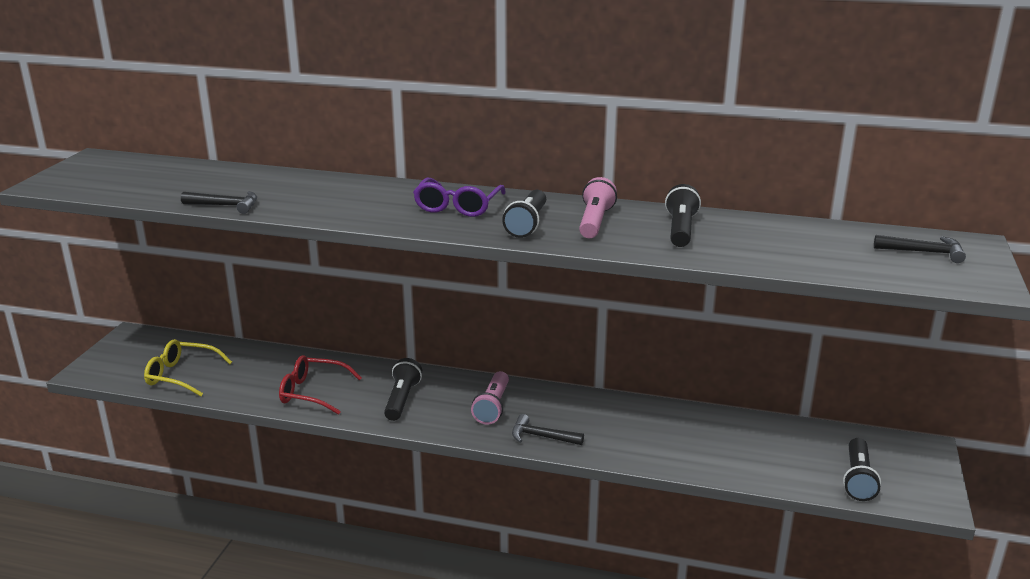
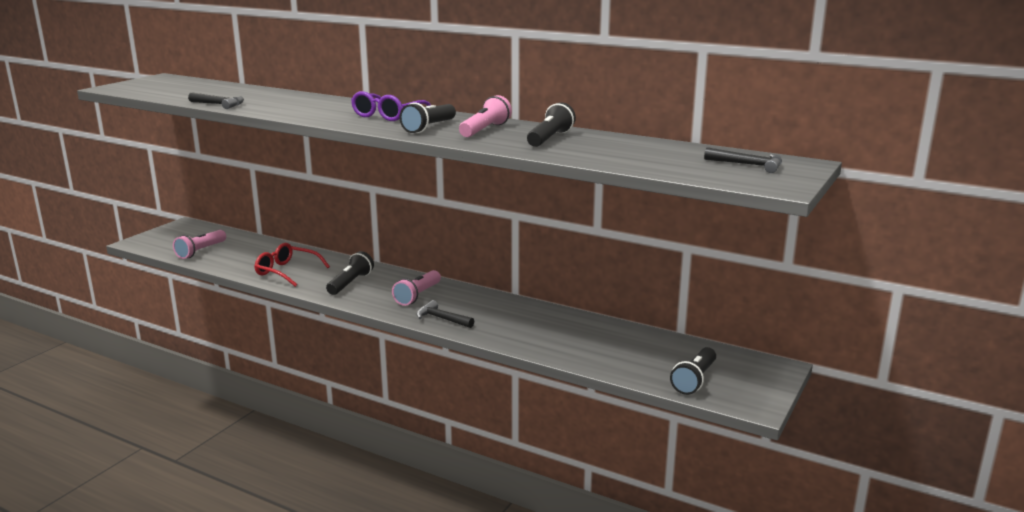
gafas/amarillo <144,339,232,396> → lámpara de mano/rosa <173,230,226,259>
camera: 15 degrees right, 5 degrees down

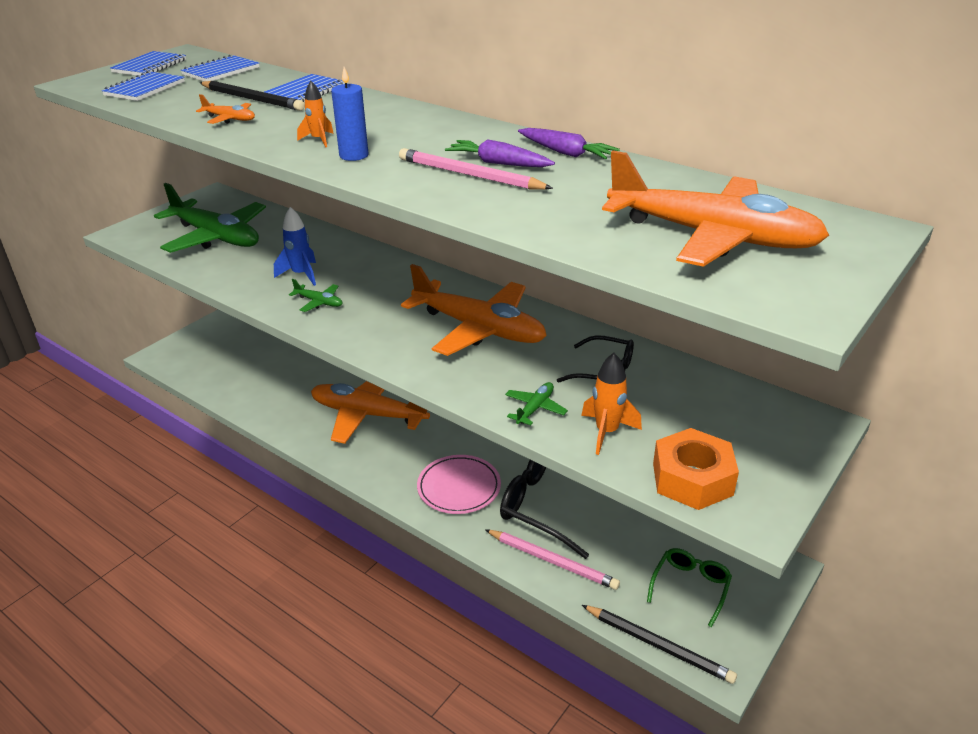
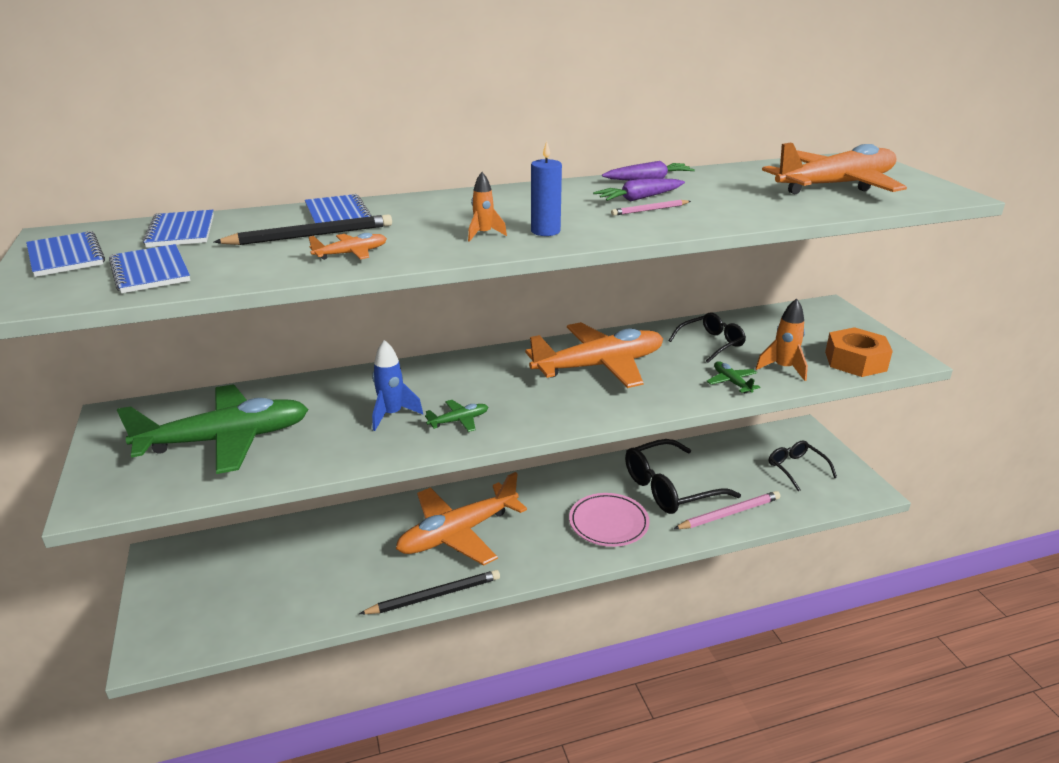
lápiz/negro <582,605,737,684> → lápiz/negro <359,570,500,614>, shifted
lápiz/rosa <399,148,553,190> → lápiz/rosa <611,200,691,216>, x0.57
gafas/verde <647,548,732,628> → gafas/negro <769,441,837,492>
camera: 55 degrees left, 5 degrees down

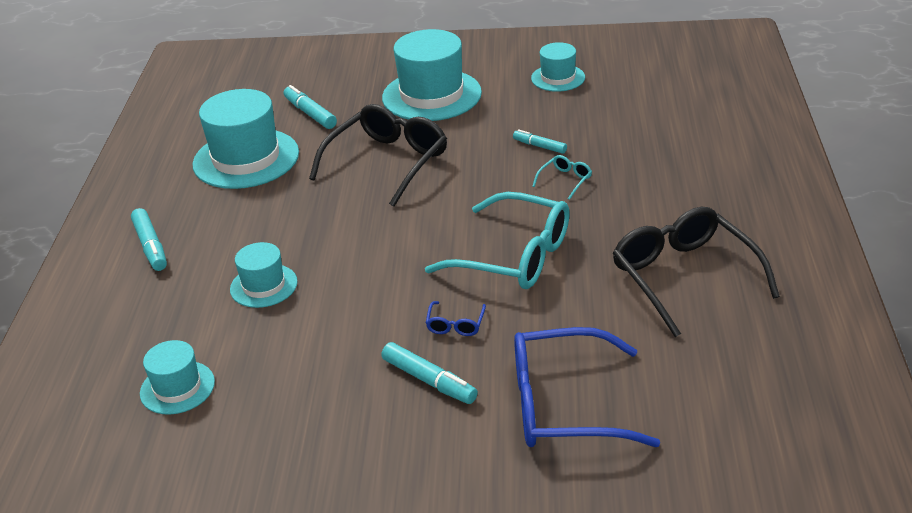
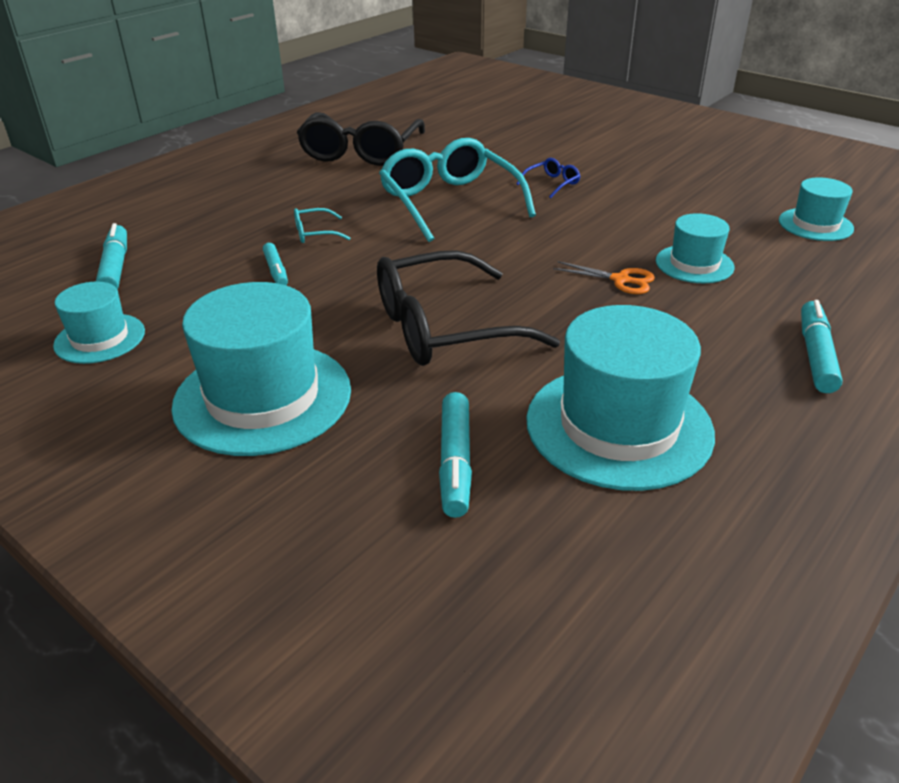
rotulador/turquesa <381,342,478,404> → rotulador/turquesa <96,223,127,289>, shifted
- → tijeras/naranja <553,261,655,294>
gafas/azul <514,327,660,447> → -
camera: 145 degrees left, 0 degrees up

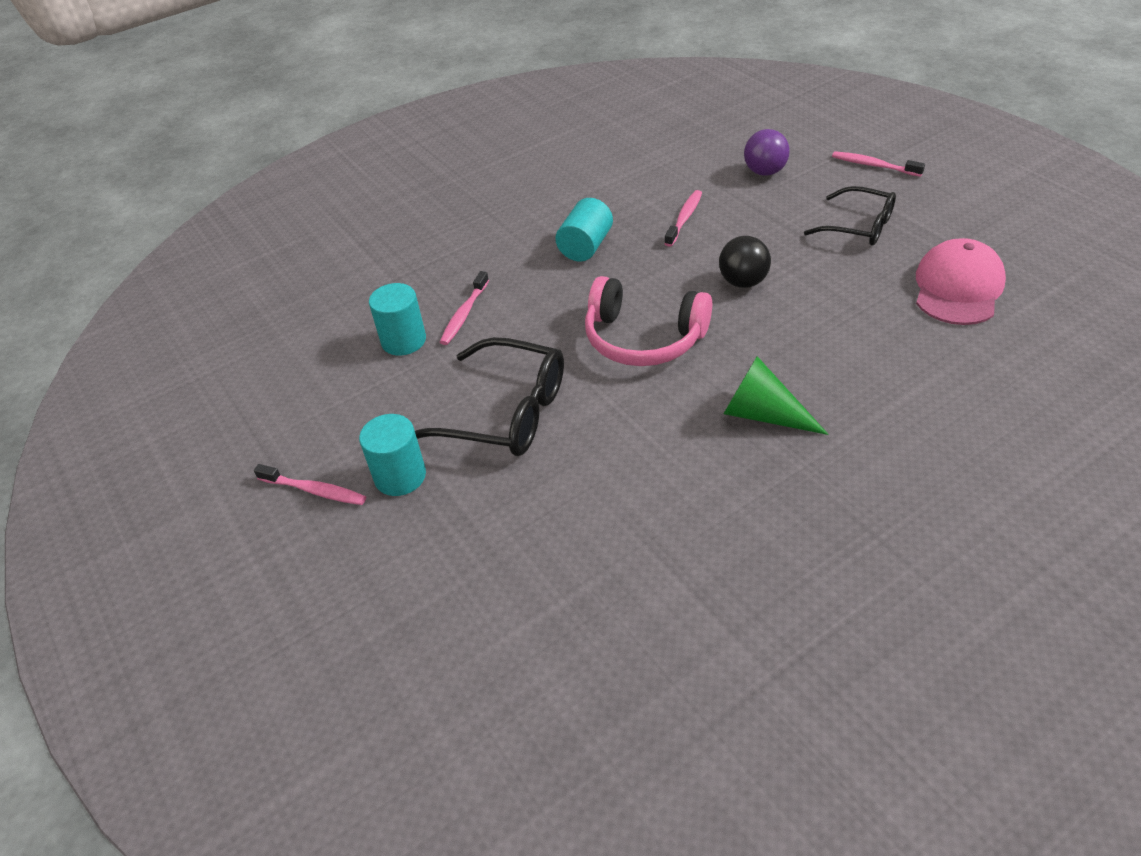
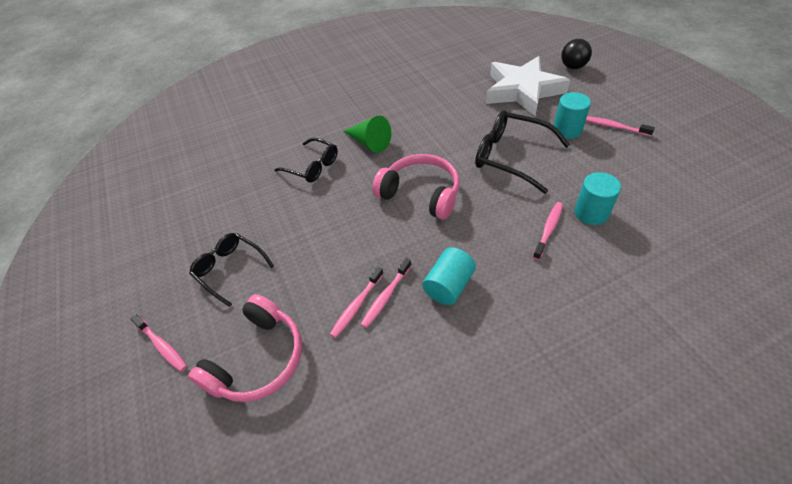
pelota/morado <744,129,790,176> → auriculares/rosa <188,294,302,402>
- → gafas/negro <274,138,338,182>
- → cepillo de dientes/rosa <361,258,412,328>
- → estrella/blanco <486,56,570,116>
pelota/negro <719,236,771,288> → pelota/negro <561,39,592,69>, shifted
gorra/rosa <916,238,1006,325> → -
camera: 170 degrees left, 5 degrees up

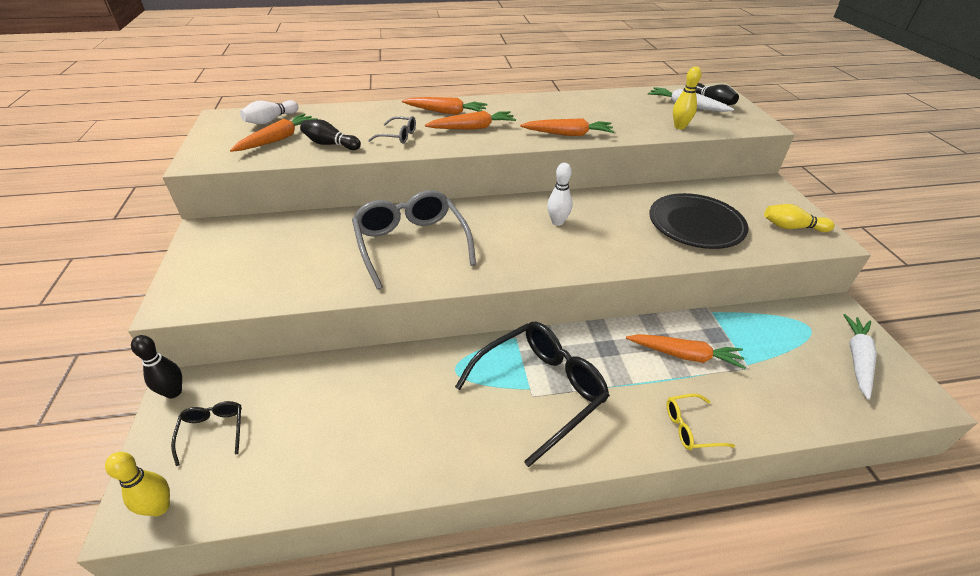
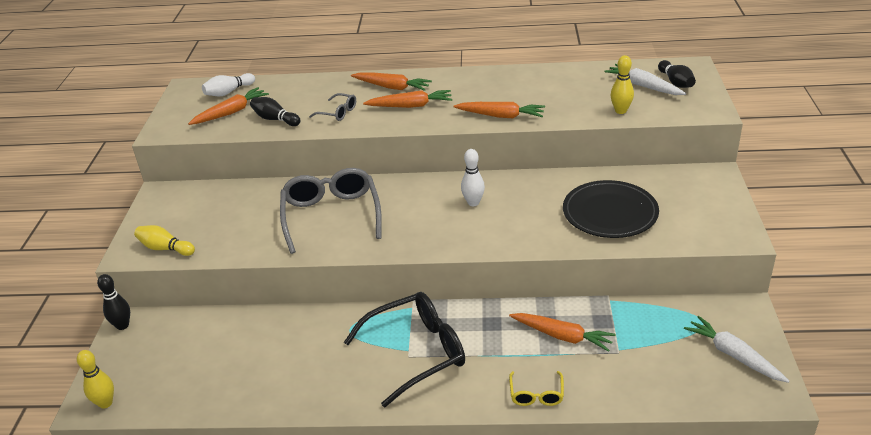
bolo/amarillo <764,204,835,232> → bolo/amarillo <134,225,195,256>, shifted
gafas/amarillo <667,394,735,450> → gafas/amarillo <509,371,564,406>, 90 degrees counterclockwise
zanahoria/blanco <844,314,877,400> → zanahoria/blanco <684,316,789,383>, 75 degrees counterclockwise
gafas/negro <171,401,242,466> → -
camera: 15 degrees right, 5 degrees down

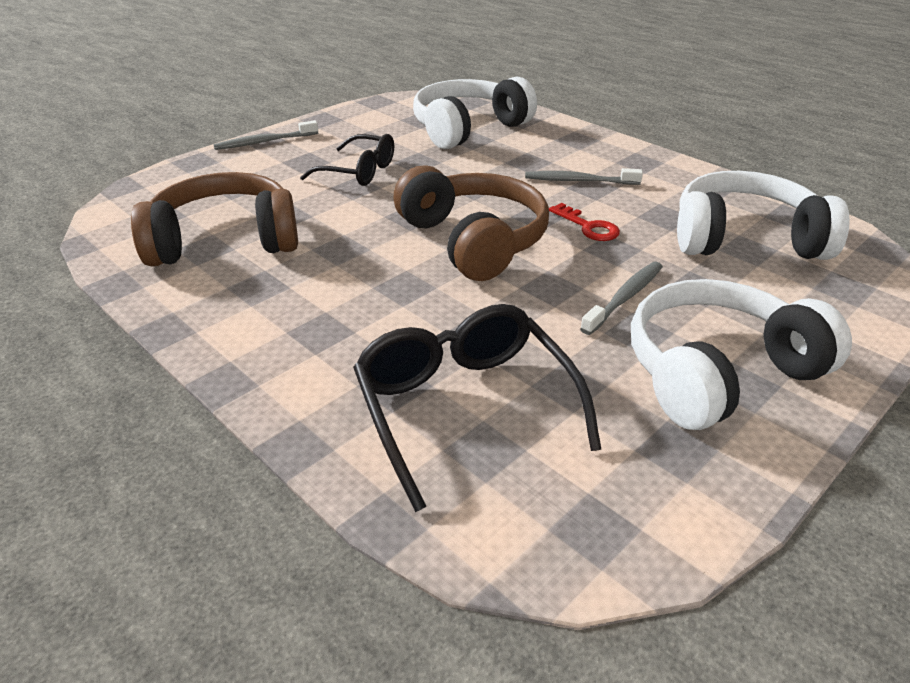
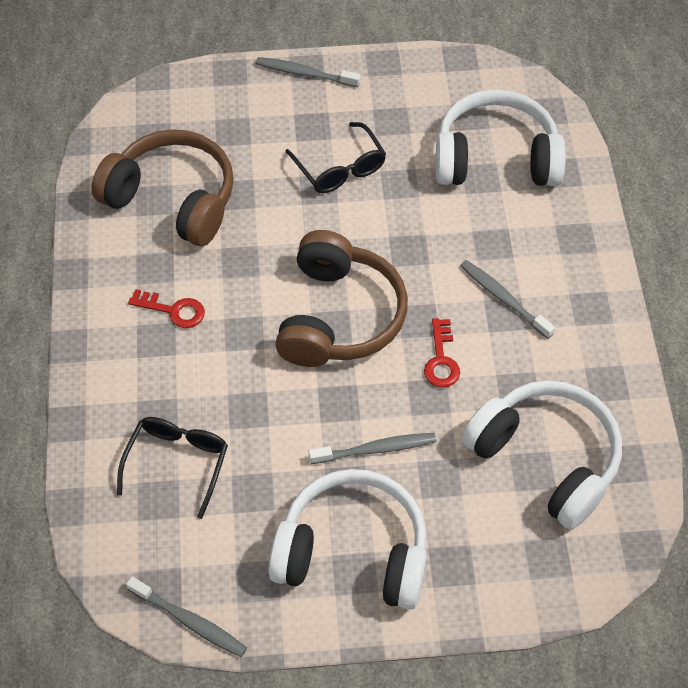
gafas/negro <353,304,602,512> → gafas/negro <117,417,228,519>, x0.66
- → cepillo de dientes/gris <126,577,247,657>
- → llave/rojo <128,289,205,328>
camera: 40 degrees right, 20 degrees up

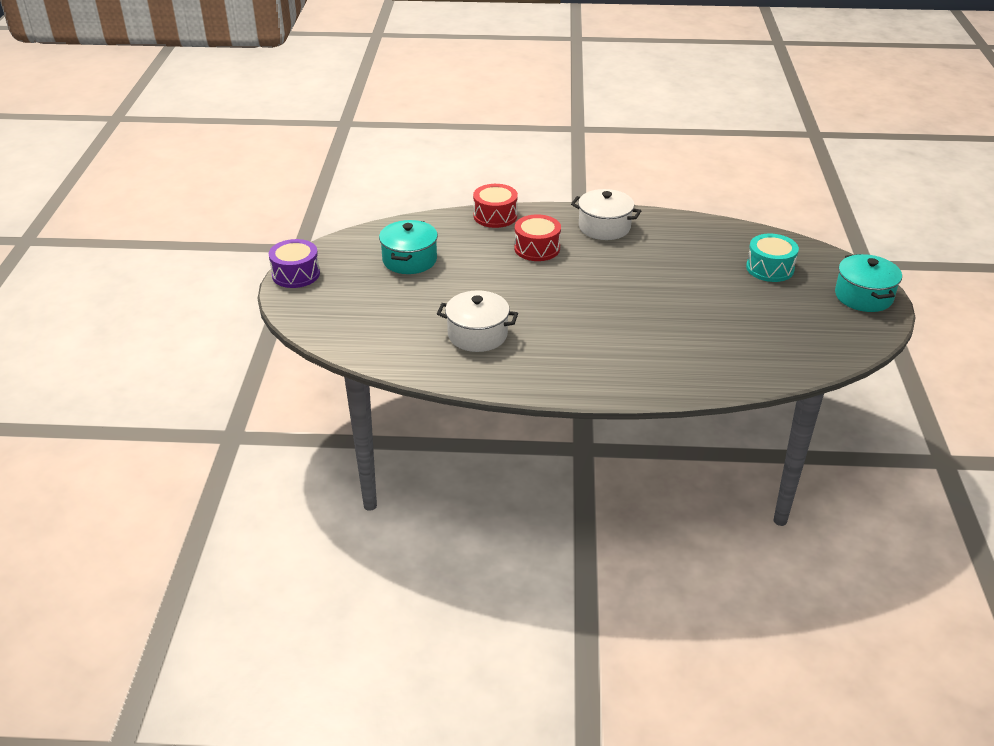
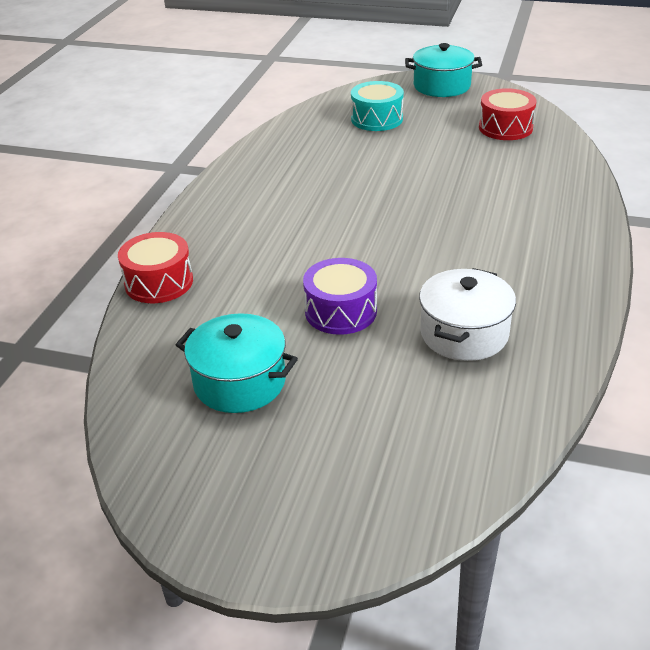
tambor/morado <269,239,320,288> → tambor/morado <303,258,377,335>, shifted
tambor/rojo <514,214,561,261> → tambor/rojo <479,88,537,140>, shifted
olla/blanco <571,189,641,240> → -
camera: 75 degrees left, 0 degrees up

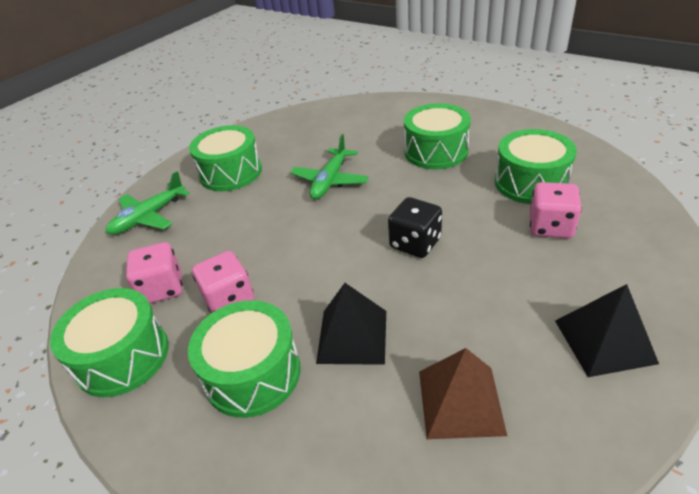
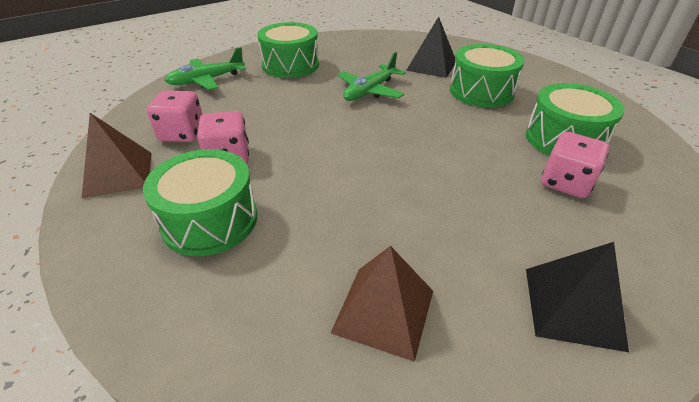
tambor/verde <50,288,169,397> → pirámide/marrón <82,113,152,199>
pirámide/negro <316,283,386,365> → pirámide/negro <406,16,455,78>, shifted
dado/negro <388,197,442,258> → -
camera: 15 degrees right, 0 degrees up

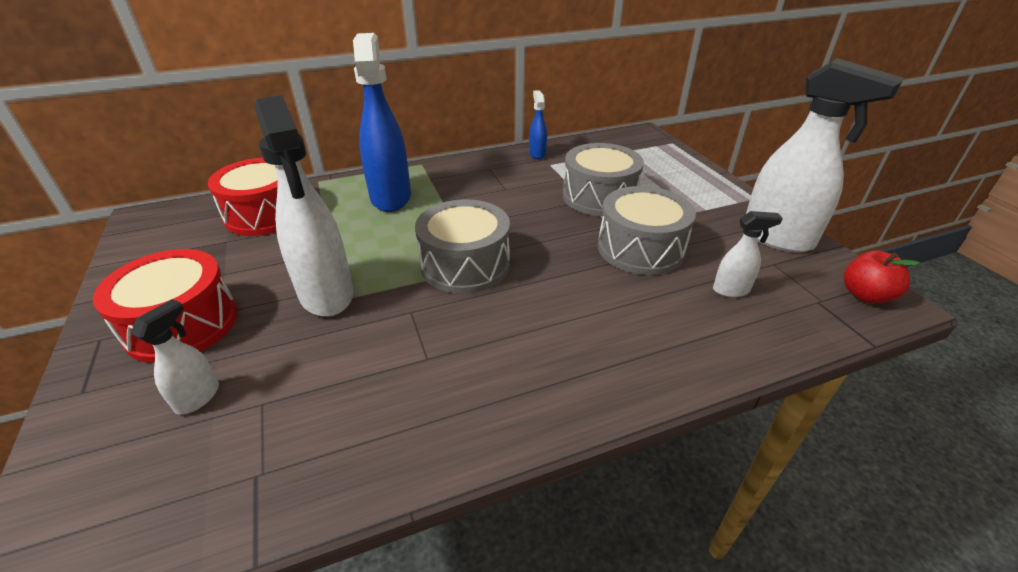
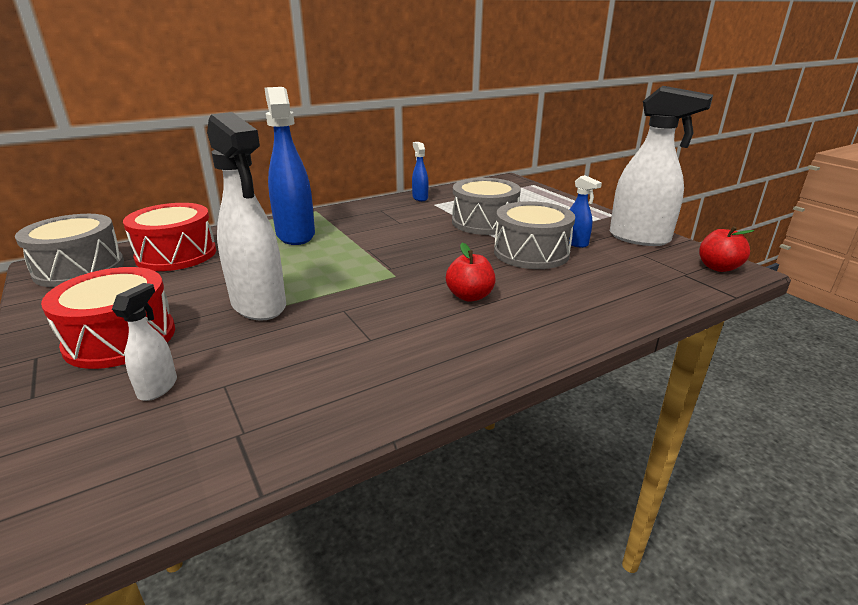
tambor/gris <415,199,510,294> → tambor/gris <15,214,124,287>, shifted
- → manzana/rojo <446,243,496,302>
- → pulverizador/azul <569,175,602,248>
pulverizador/blanco <713,211,783,297> → -
camera: 10 degrees left, 10 degrees down

